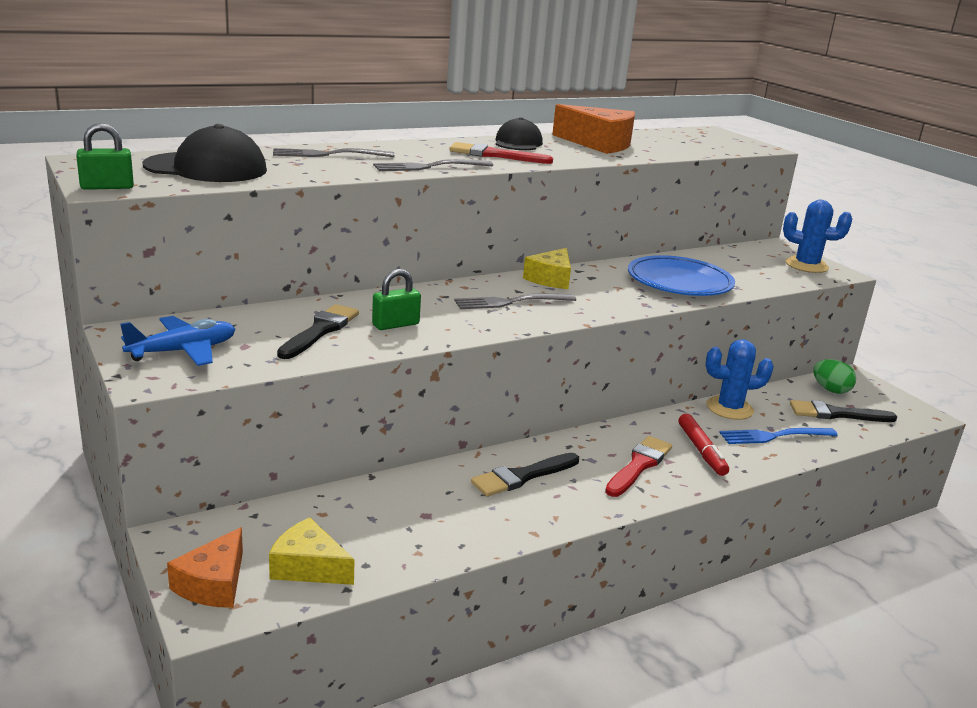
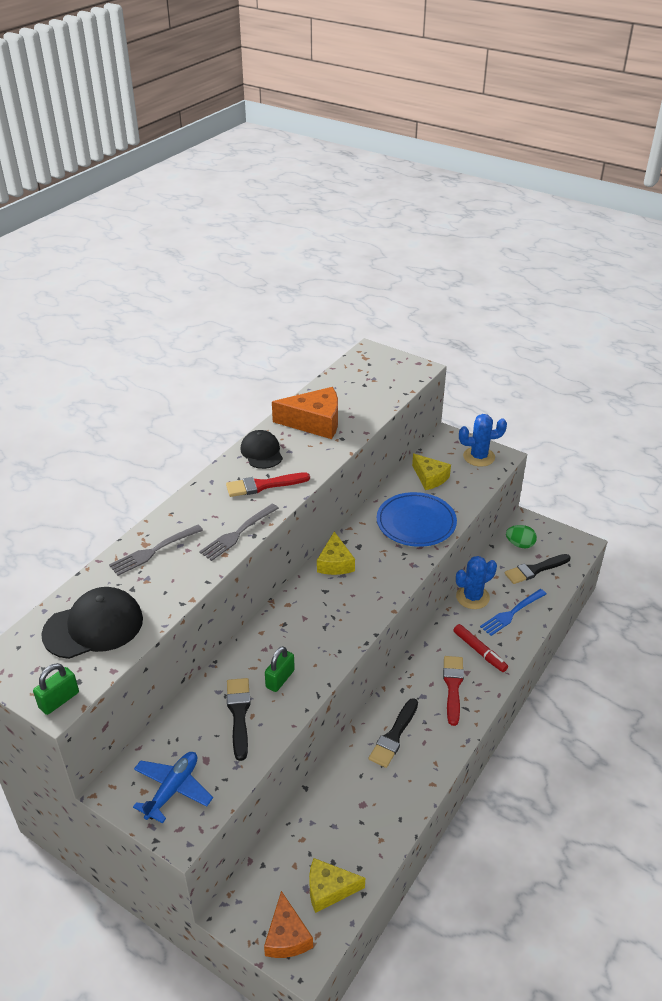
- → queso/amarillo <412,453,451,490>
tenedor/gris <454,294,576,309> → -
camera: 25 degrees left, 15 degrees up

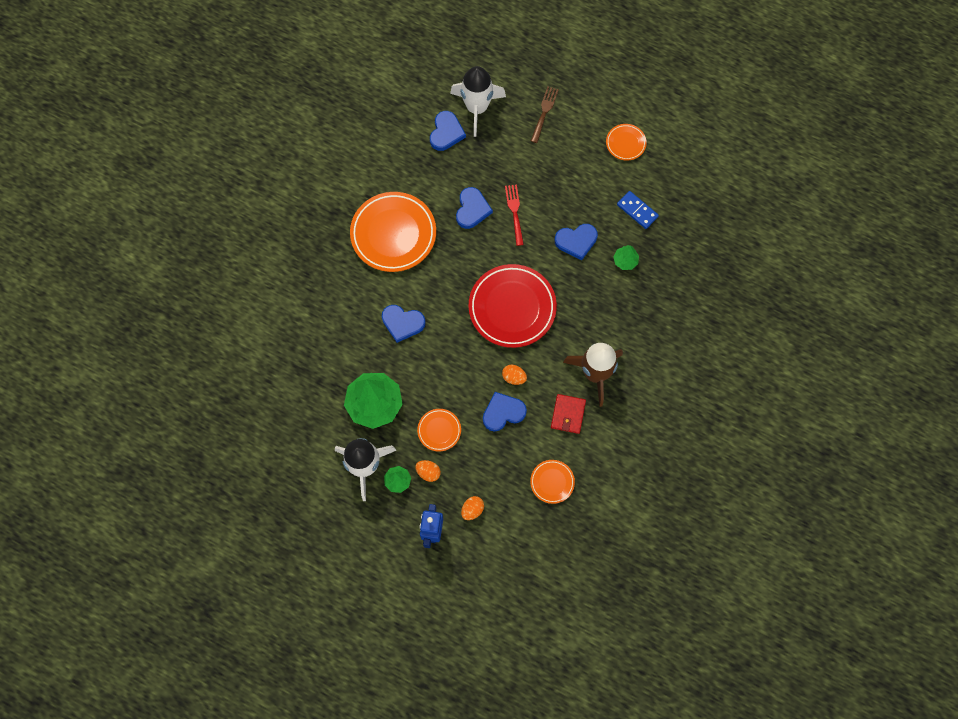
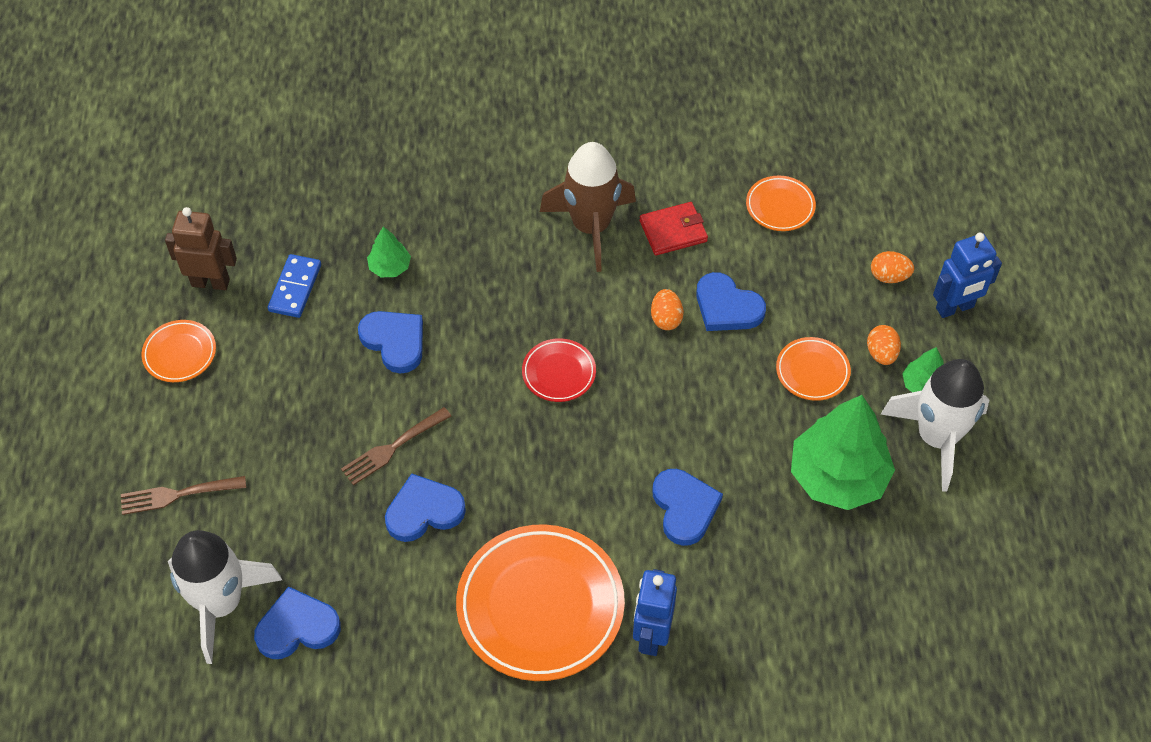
- → robot/marrón <165,207,237,290>
tenedor/rojo <505,185,524,246> → tenedor/marrón <341,407,451,485>
plato/rojo <469,264,557,348> → plato/rojo <522,338,596,402>, x0.48
- → robot/azul <633,569,677,656>
camera: 120 degrees left, 15 degrees down

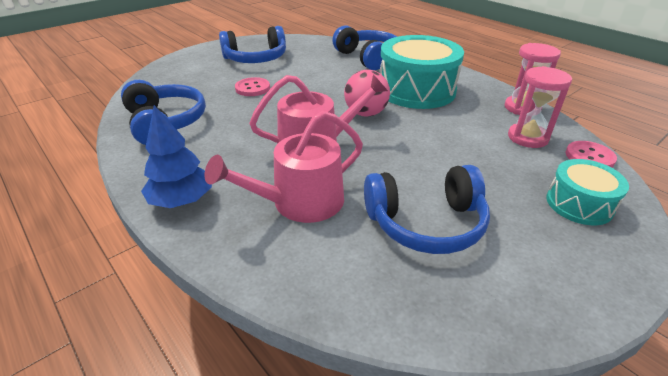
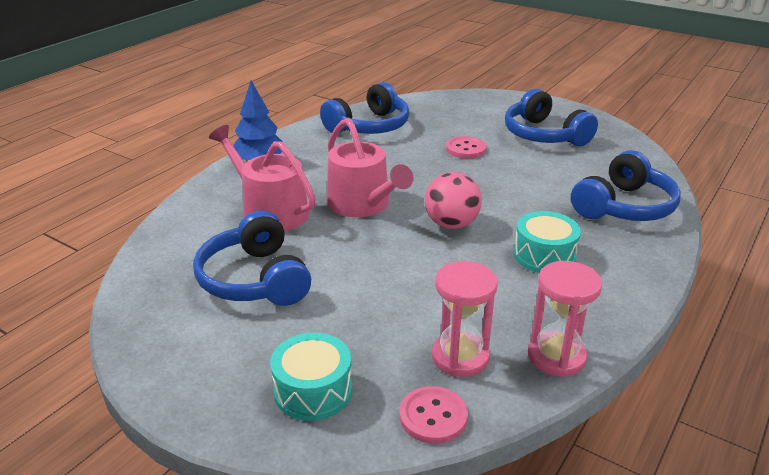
tambor/turquesa <379,35,464,109> → tambor/turquesa <514,211,581,273>, x0.54
camera: 75 degrees right, 5 degrees down

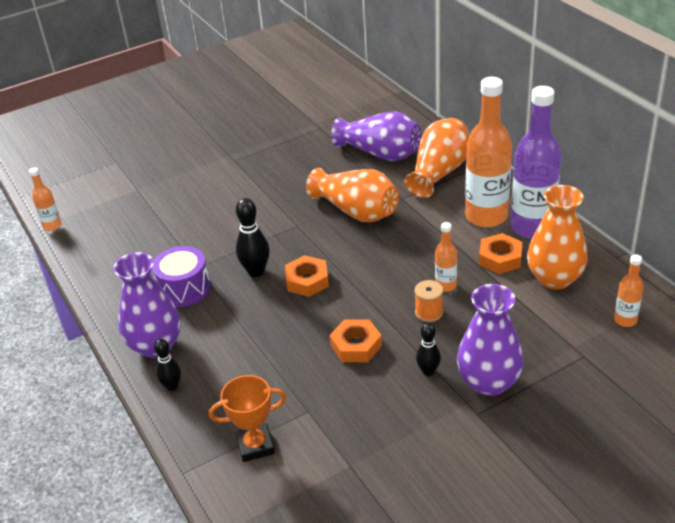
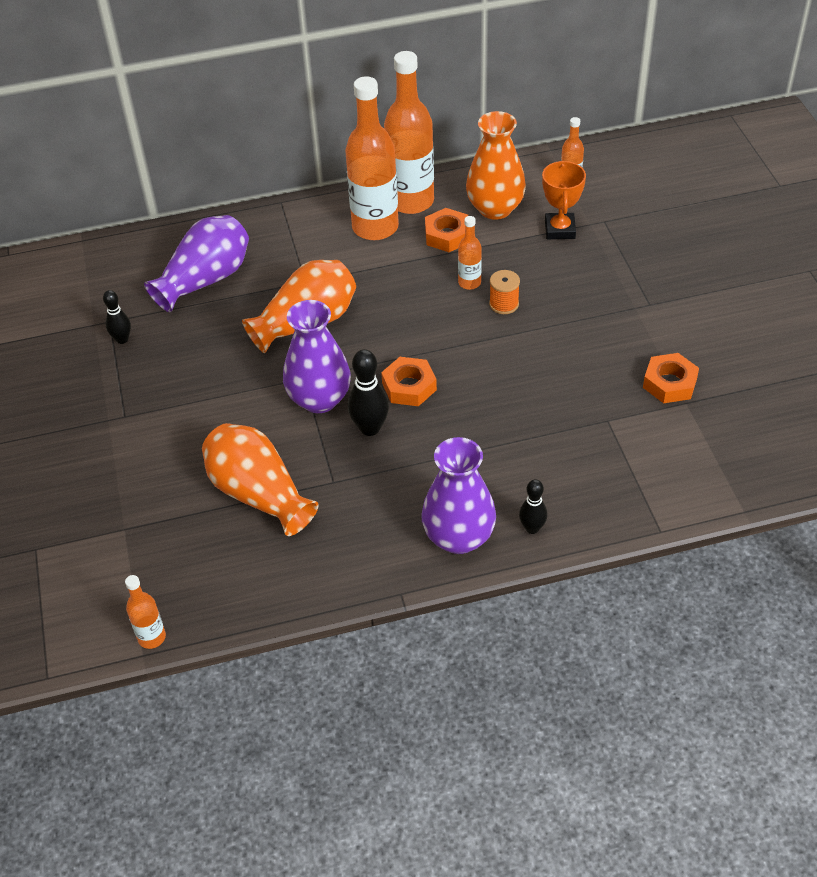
bolo/negro <416,323,441,376> → bolo/negro <103,290,131,344>, shifted
florero/naranja <404,118,469,198> → florero/naranja <202,423,318,536>, shifted
florero/morado <457,284,524,396> → florero/morado <283,300,351,413>, shifted
botella/morado <511,86,561,239> → botella/naranja <384,51,434,214>
trofeo/naranja <209,375,286,462> → trofeo/naranja <542,160,586,239>, shifted
tuerca/naranja <330,320,382,362> → tuerca/naranja <643,353,699,403>, shifted
tambor/morado <152,246,211,307> → -
camera: 75 degrees left, 10 degrees up

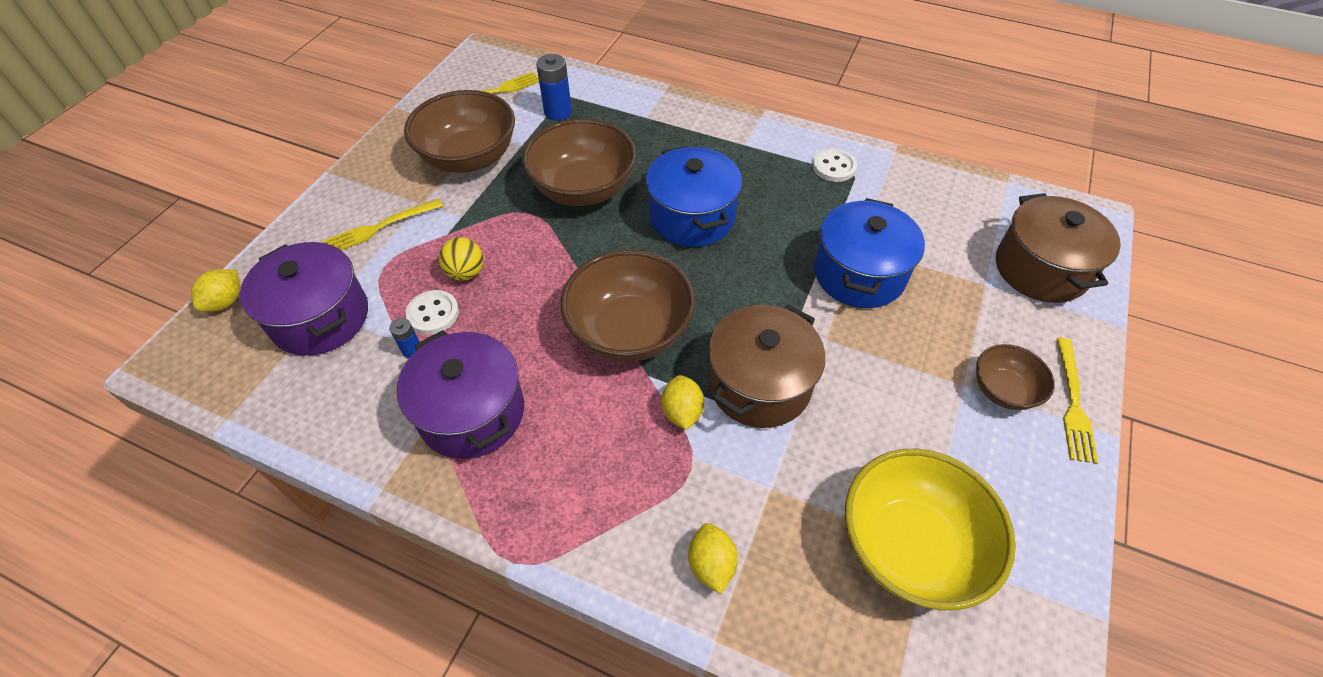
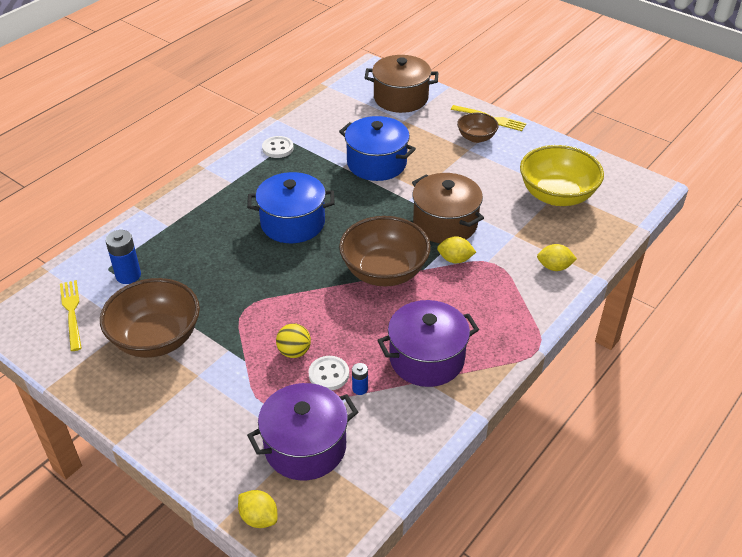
tenedor/amarillo <323,199,443,251> → -
cuenco/marrón <522,118,636,206> → -
camera: 75 degrees left, 10 degrees down

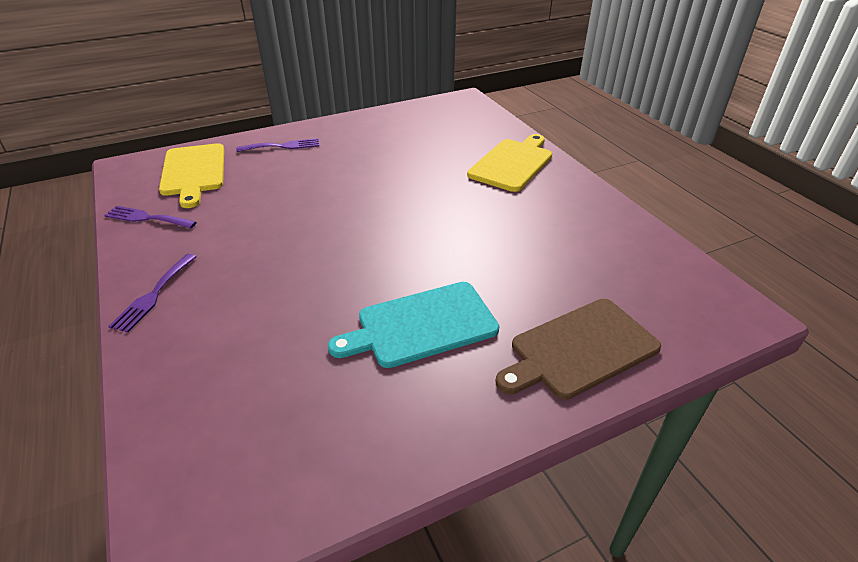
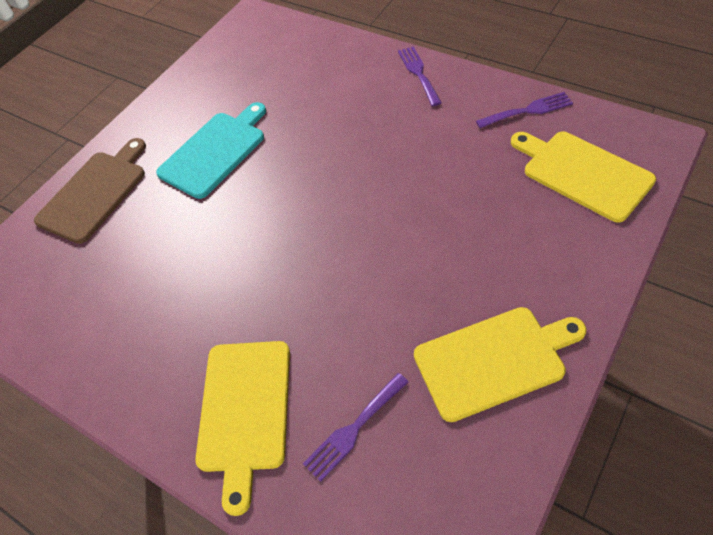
tenedor/morado <236,138,319,152> → tenedor/morado <303,373,409,482>, shifted
- → tabla de cortar/amarillo <414,307,586,422>
camera: 155 degrees right, 15 degrees up

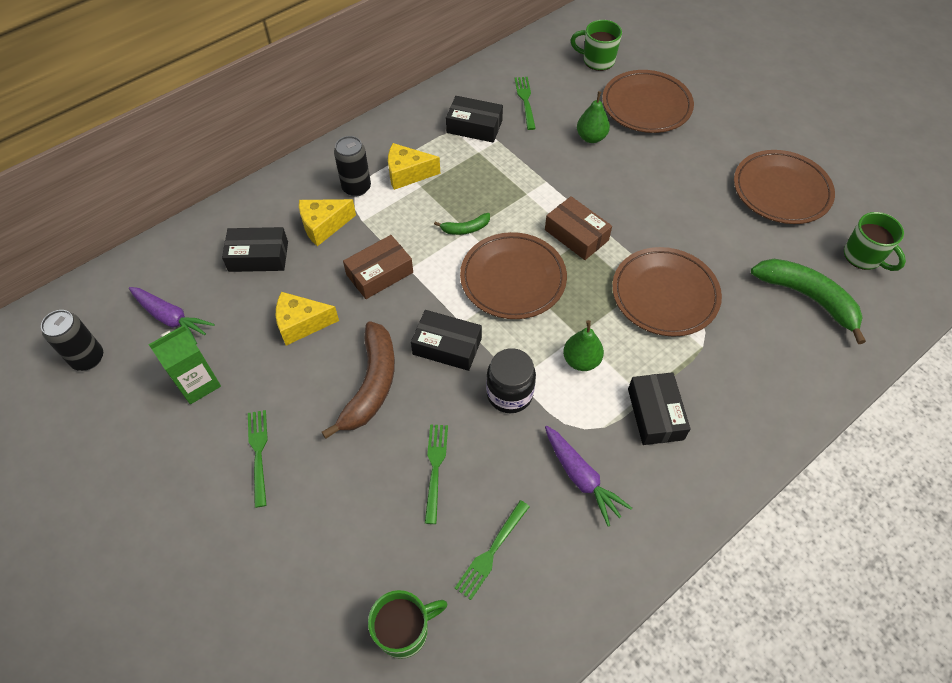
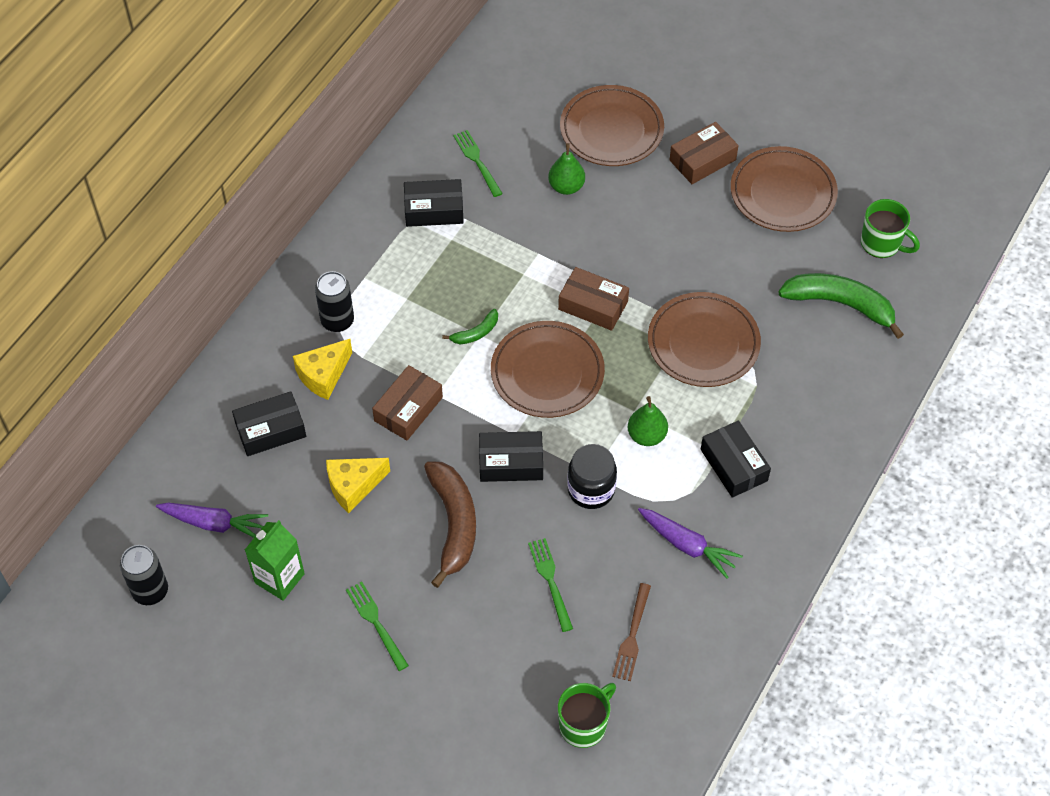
tenedor/verde <455,500,530,600> → tenedor/marrón <612,583,651,681>
- → caja/marrón <670,122,739,184>
queso/amarillo <388,143,440,190> → -
taza/verde <571,20,622,71> → -
camera: 20 degrees left, 0 degrees up

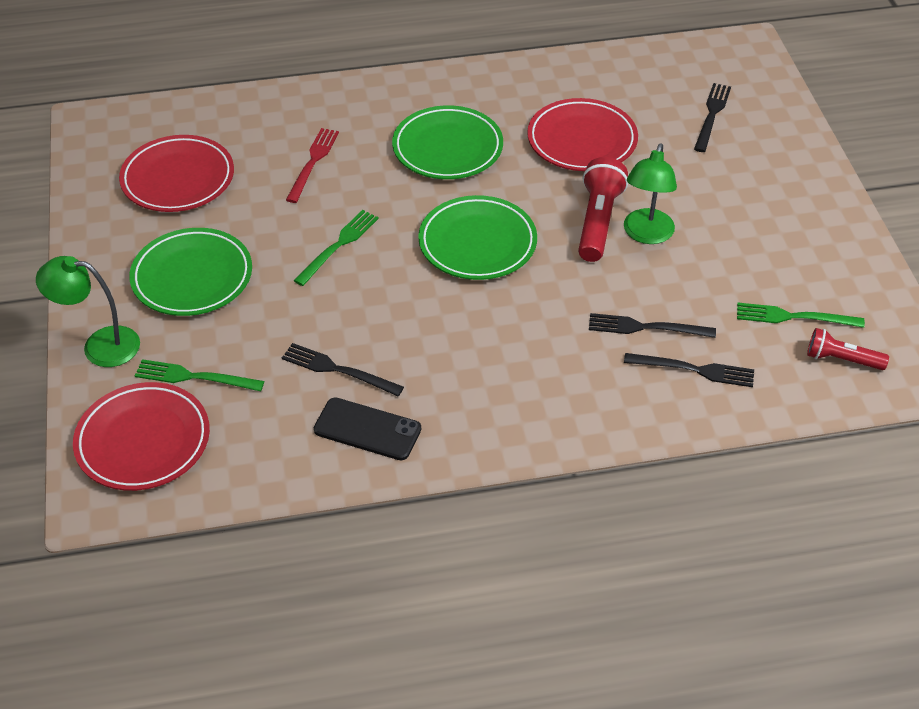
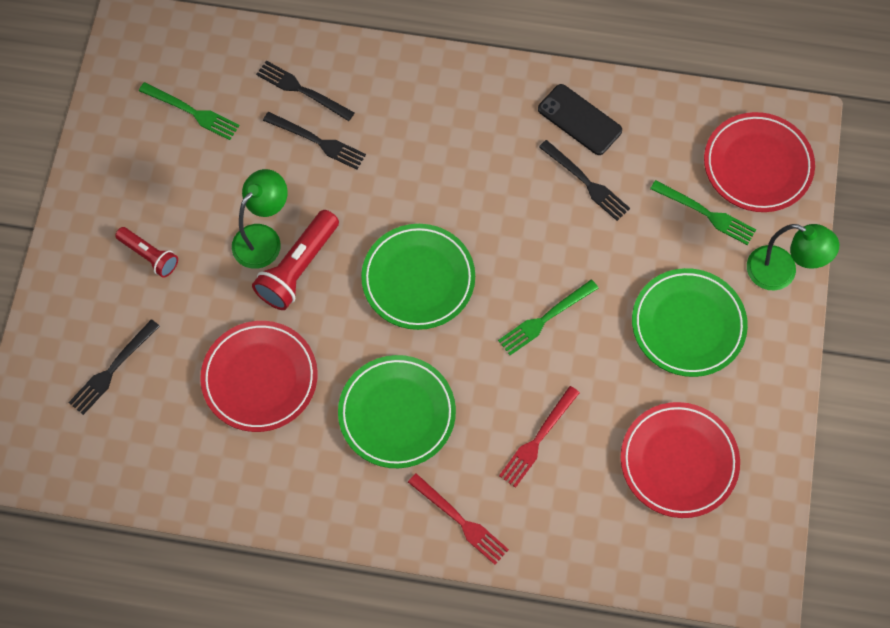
lámpara de mano/rojo <807,328,889,370> → lámpara de mano/rojo <115,227,178,278>, shifted
- → tenedor/rojo <408,473,509,565>
camera: 160 degrees left, 20 degrees up

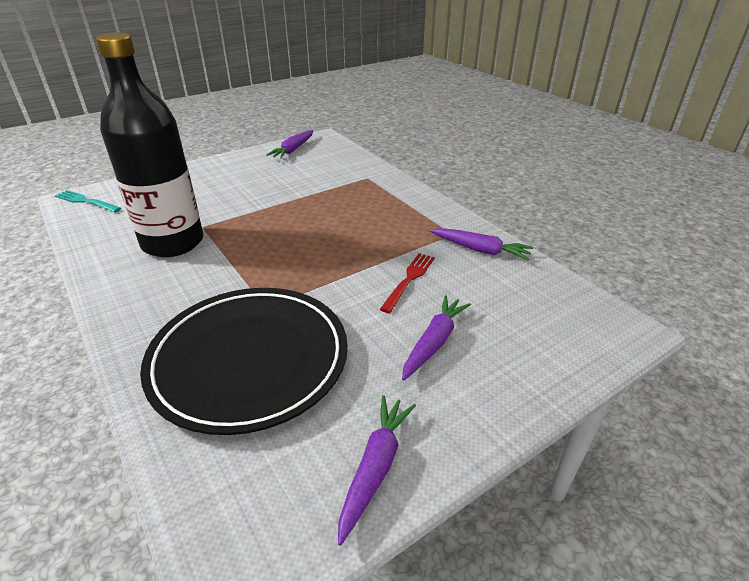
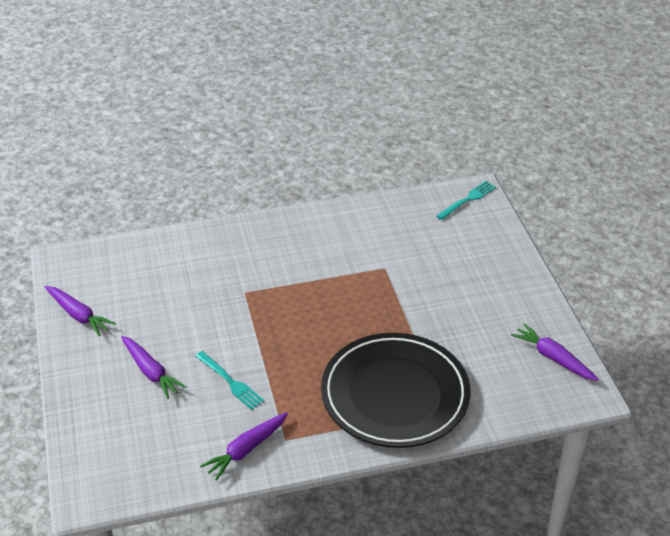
tenedor/rojo <380,253,435,313> → tenedor/turquesa <195,351,264,410>
plato/negro <140,288,348,435> → plato/negro <321,333,471,448>, shifted
botella/negro <96,33,203,257> → -
camera: 110 degrees right, 5 degrees up

